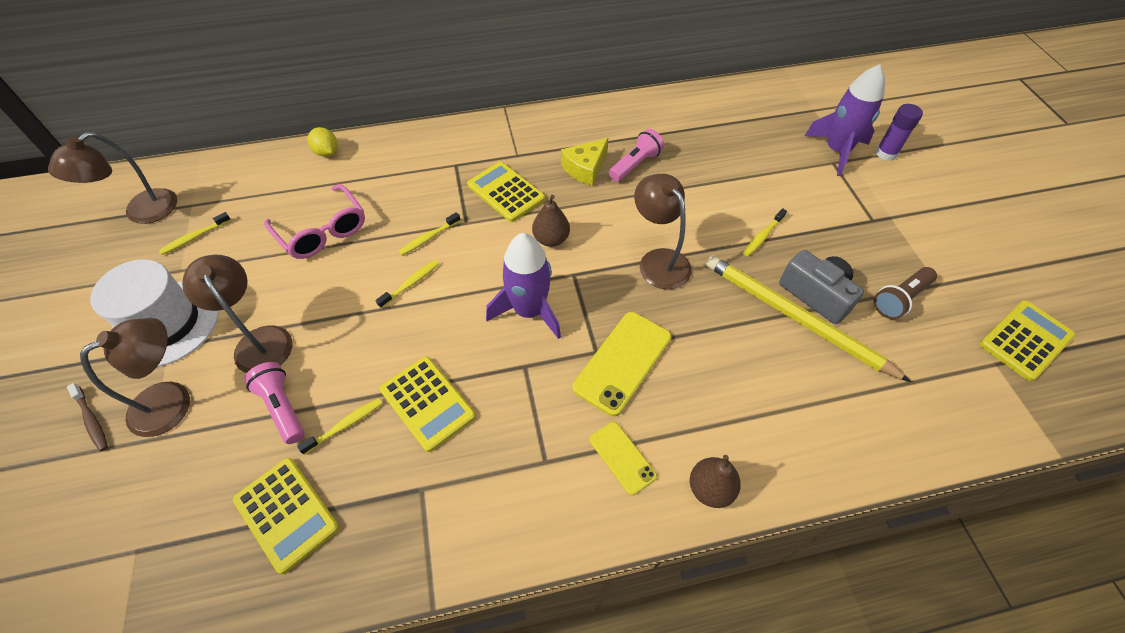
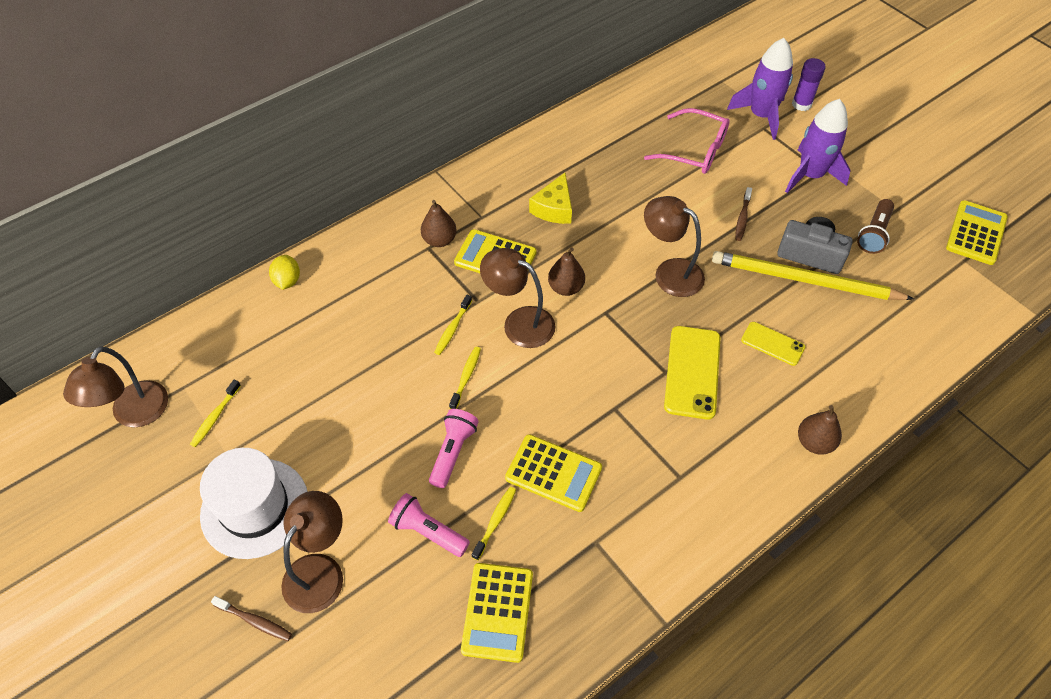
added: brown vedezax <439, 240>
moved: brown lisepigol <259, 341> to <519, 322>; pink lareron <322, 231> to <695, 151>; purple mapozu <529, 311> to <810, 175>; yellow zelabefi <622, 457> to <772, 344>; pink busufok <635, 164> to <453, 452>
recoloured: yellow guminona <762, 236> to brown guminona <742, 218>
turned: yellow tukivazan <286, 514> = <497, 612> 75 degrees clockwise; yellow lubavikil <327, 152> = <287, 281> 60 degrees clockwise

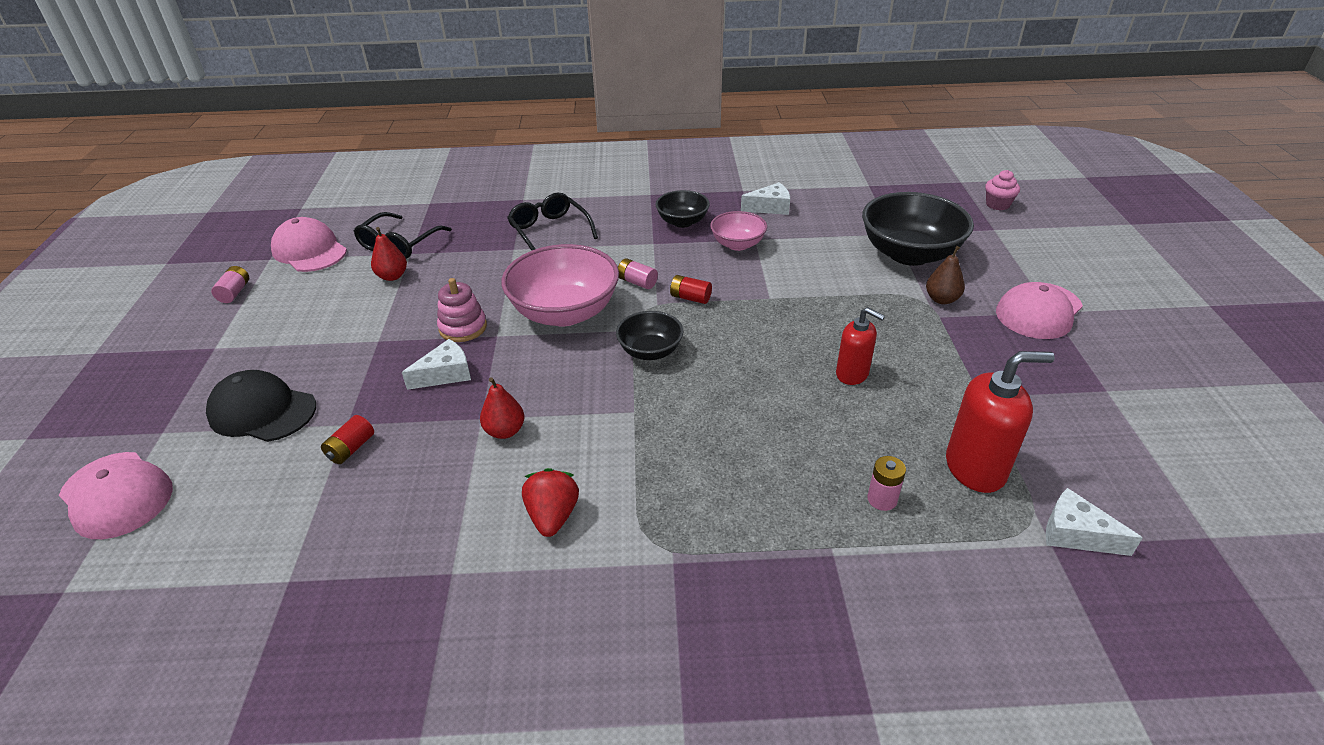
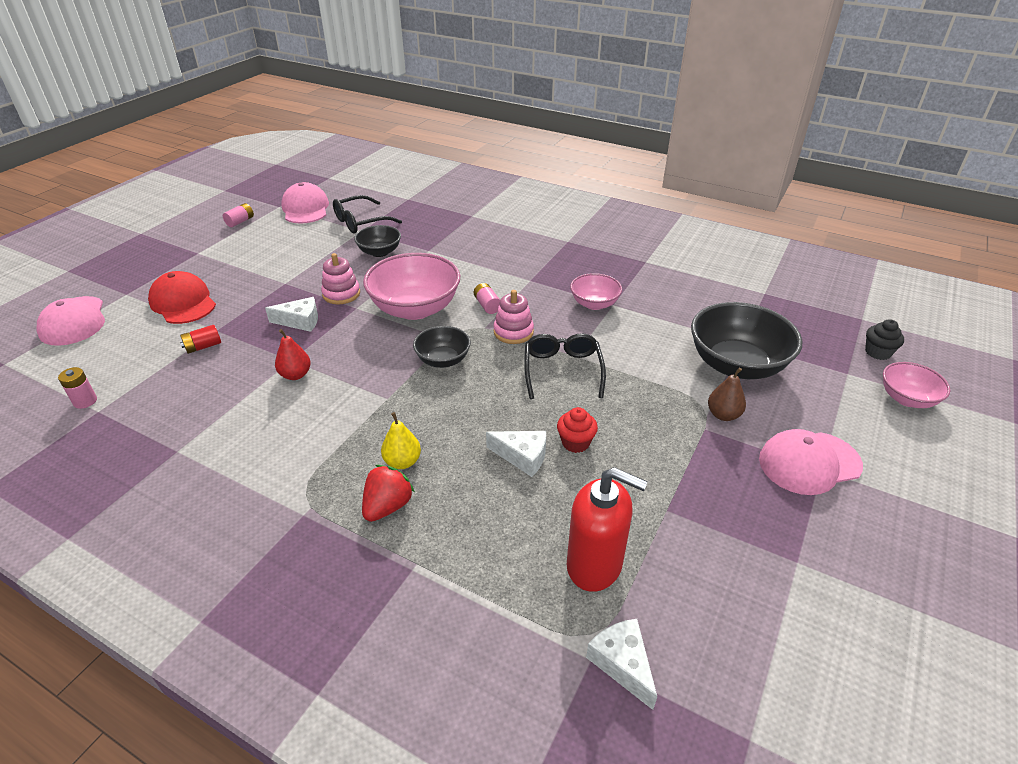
removed: red vedezax <392, 276>
added: yellow vedezax <402, 462>; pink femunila <907, 399>
moved: black lareron <549, 231> to <562, 370>; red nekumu <552, 516> to <387, 506>; black femunila <682, 222> to <379, 252>; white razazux <770, 207> to <522, 456>; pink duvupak <882, 499> to <85, 401>
replaced: red duvupak <690, 298> to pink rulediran <513, 332>; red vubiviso <852, 374> to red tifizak <575, 442>
recoloured: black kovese <262, 411> to red kovese <183, 302>; pink tifizak <997, 204> to black tifizak <877, 352>

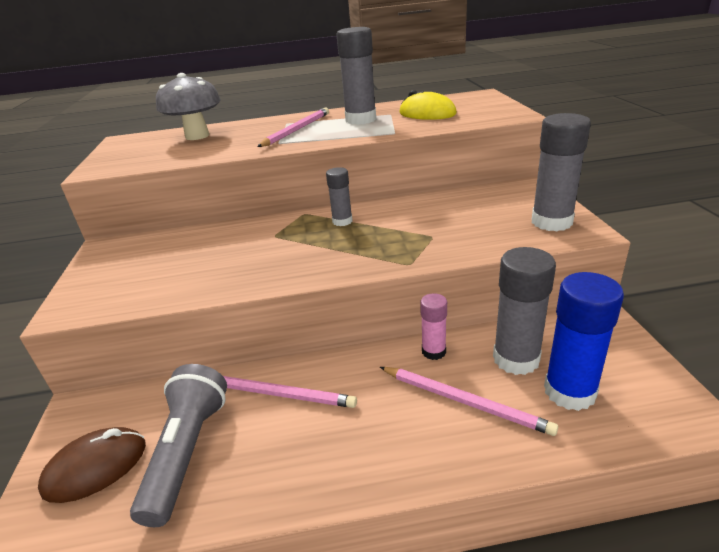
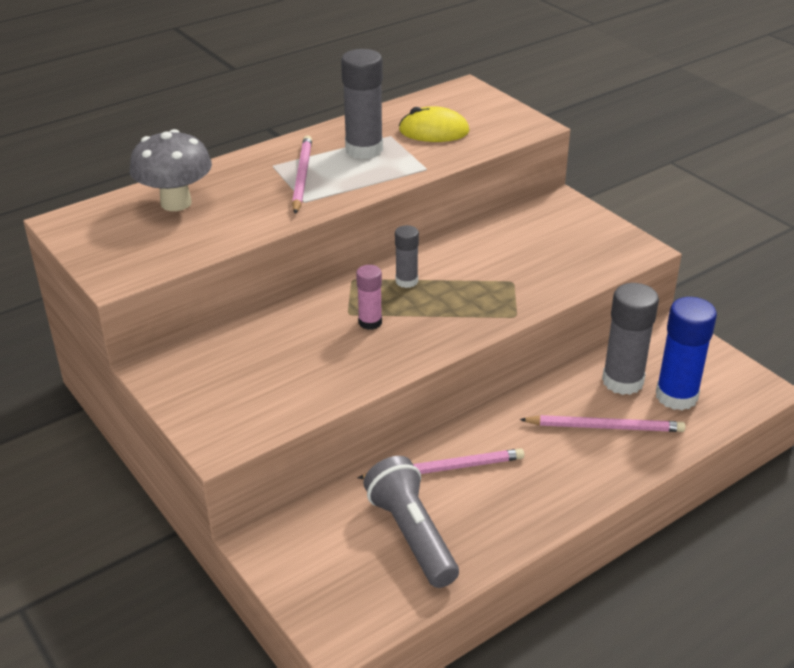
removed: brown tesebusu <96, 467>; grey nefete <551, 222>
moved: pink nefete <433, 351> to <370, 322>

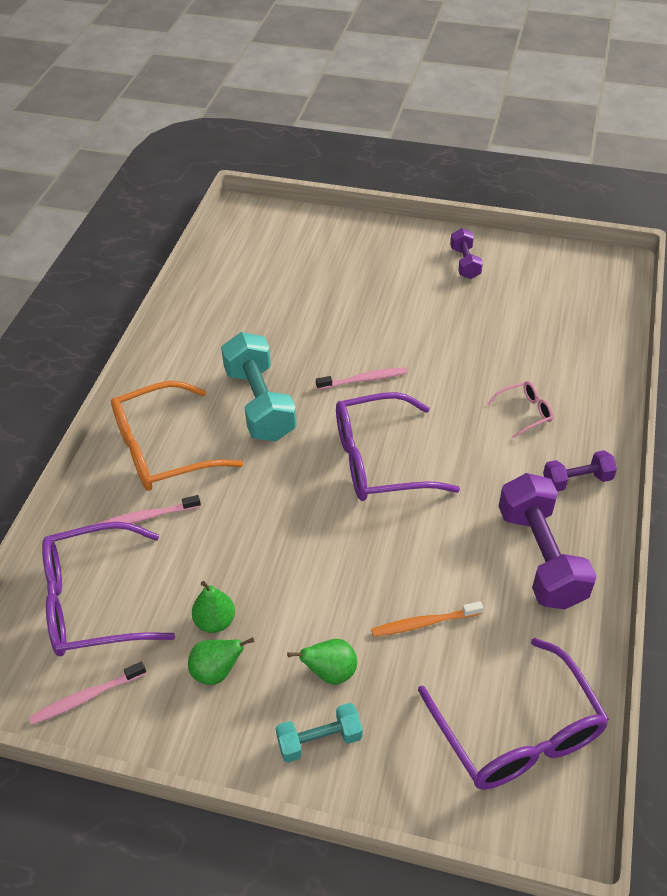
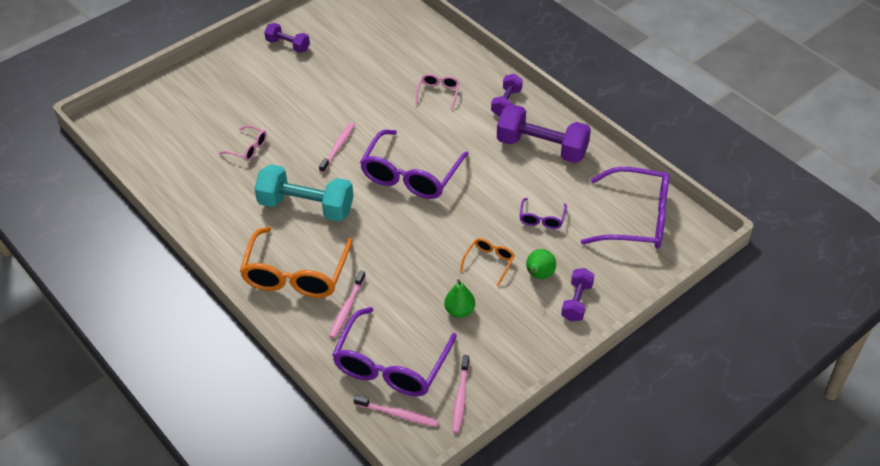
removed: green vedezax <217, 671>
added: pink lareron <248, 148>; pink guminona <398, 414>; orange lareron <489, 262>
replaced: orange guminona <424, 623> to purple lareron <542, 219>
recoloured: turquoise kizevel <319, 740> to purple kizevel <577, 302>

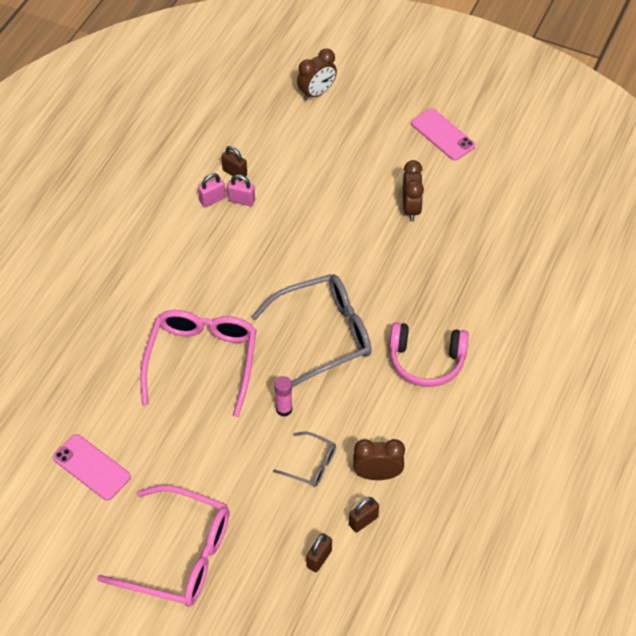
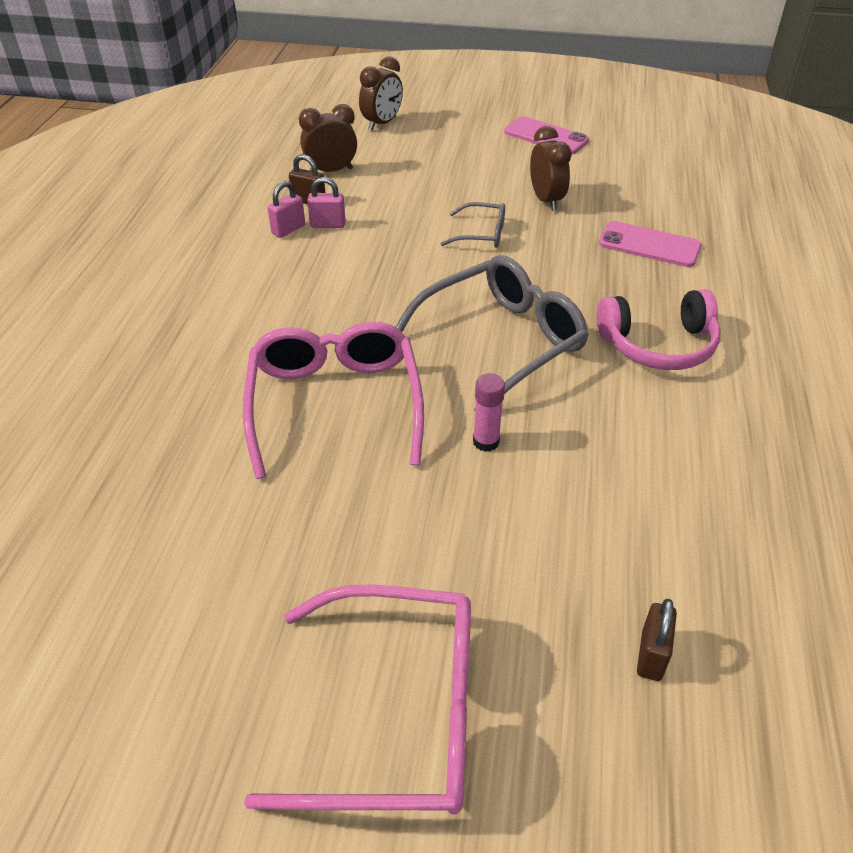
removed: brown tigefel <363, 521>
moved: pink zelabefi <91, 467> to <649, 245>; grey lareron <311, 464> to <481, 234>; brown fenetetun <377, 474> to <331, 171>

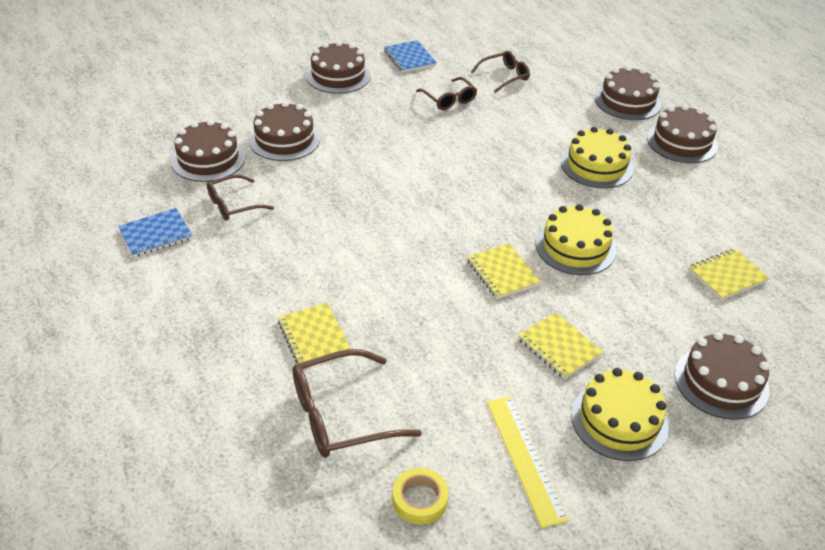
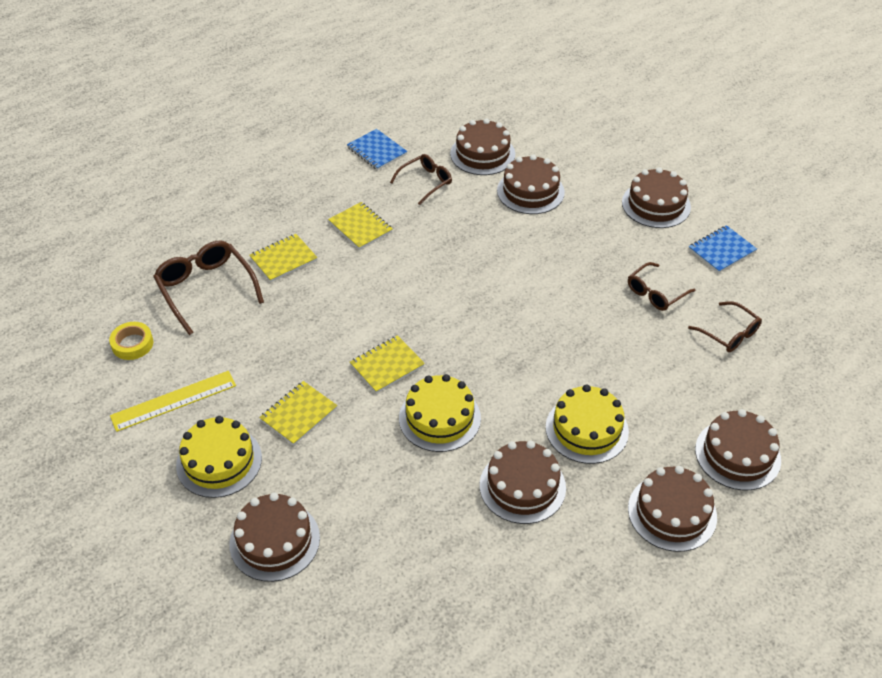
added: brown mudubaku <522, 486>
moved: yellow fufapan <727, 276> to <360, 227>
turned: brown lareron <233, 205> = <426, 182> 90 degrees clockwise

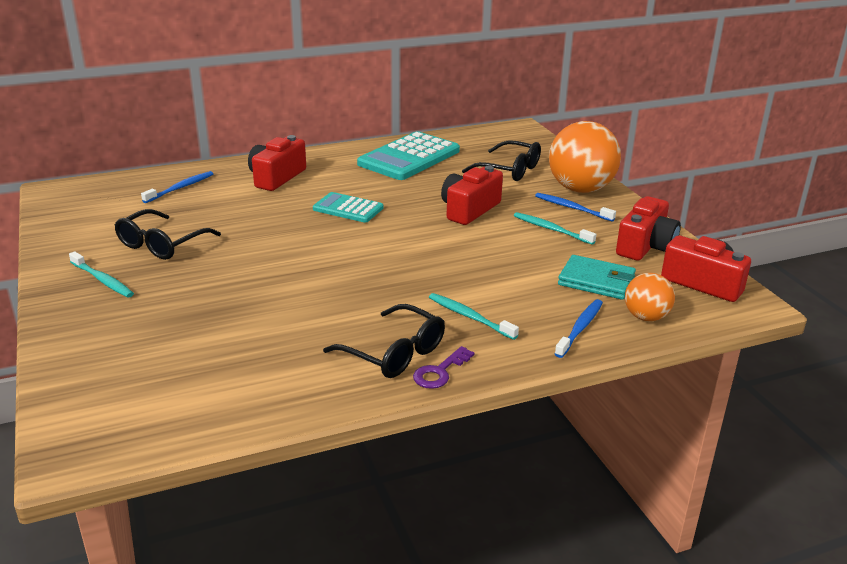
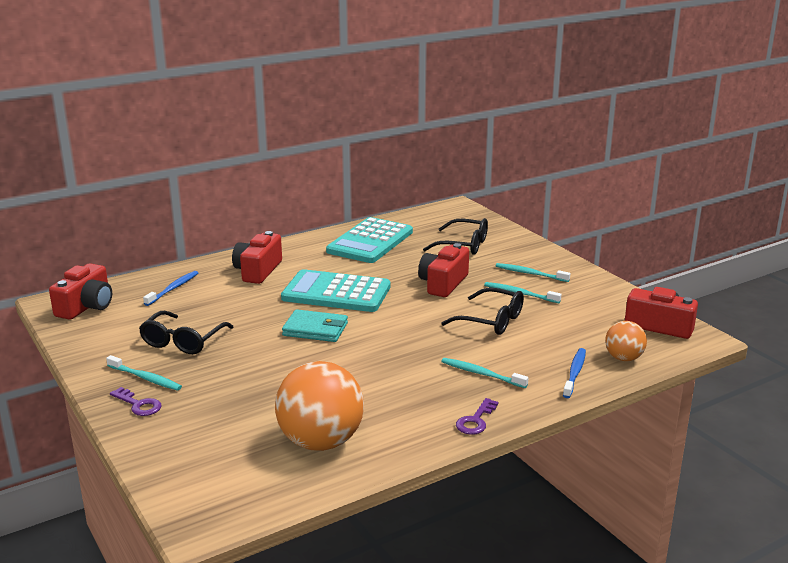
added: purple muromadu <139, 405>
moved: black lareron <394, 353> to <491, 321>; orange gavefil <580, 189> to <321, 442>; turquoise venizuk <596, 281> to <315, 329>; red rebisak <645, 246> to <86, 306>
recoloured: blue guminona <572, 208> to turquoise guminona <530, 273>
resized: turquoise tukivazan <348, 208> = <336, 293> x1.74

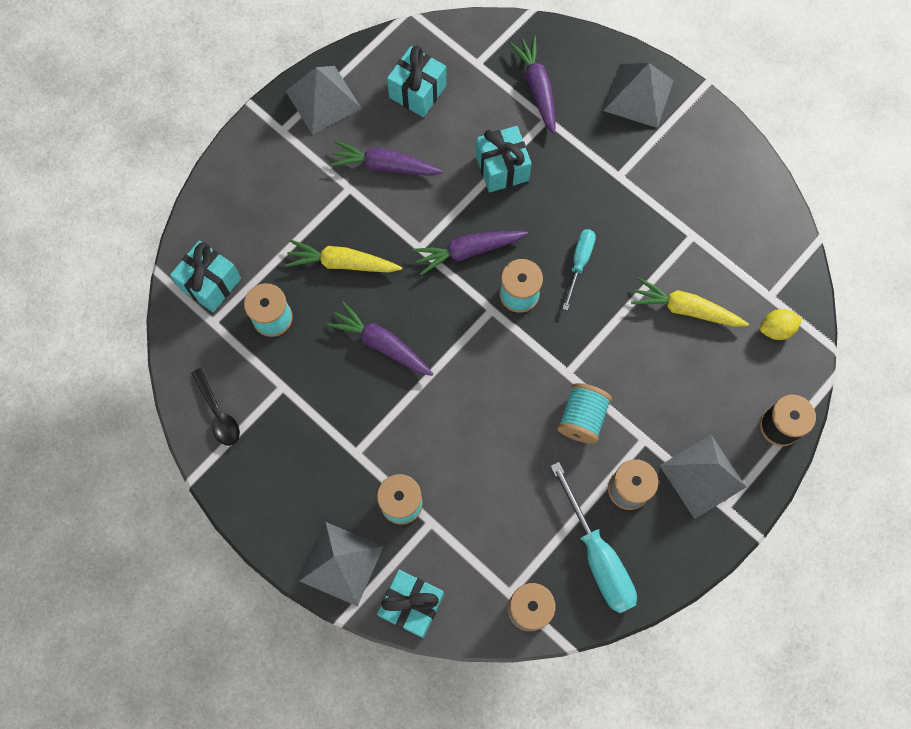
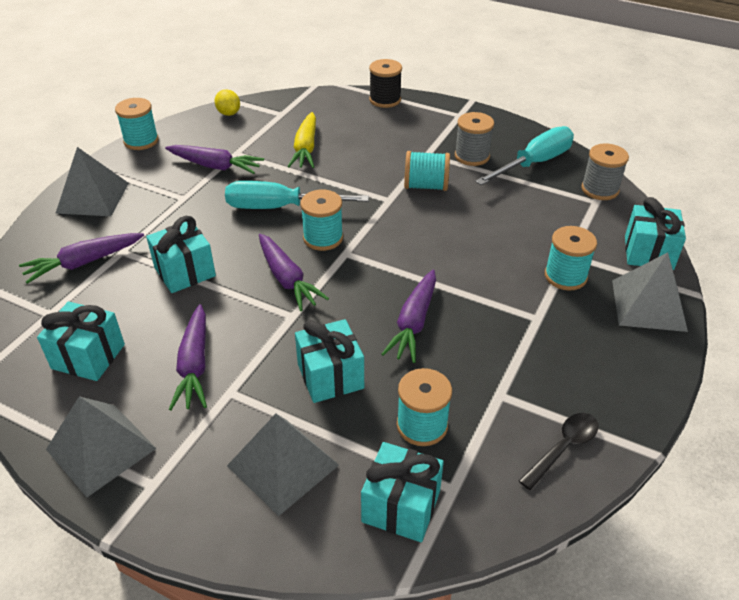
added: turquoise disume <141, 141>; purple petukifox <215, 166>
moved: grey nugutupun <702, 476> to <283, 465>; yellow lubavikil <776, 329> to <228, 113>
replaced: yellow petukifox <342, 263> to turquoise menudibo <330, 376>
resized: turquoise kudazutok <579, 263> = <280, 207> x1.69

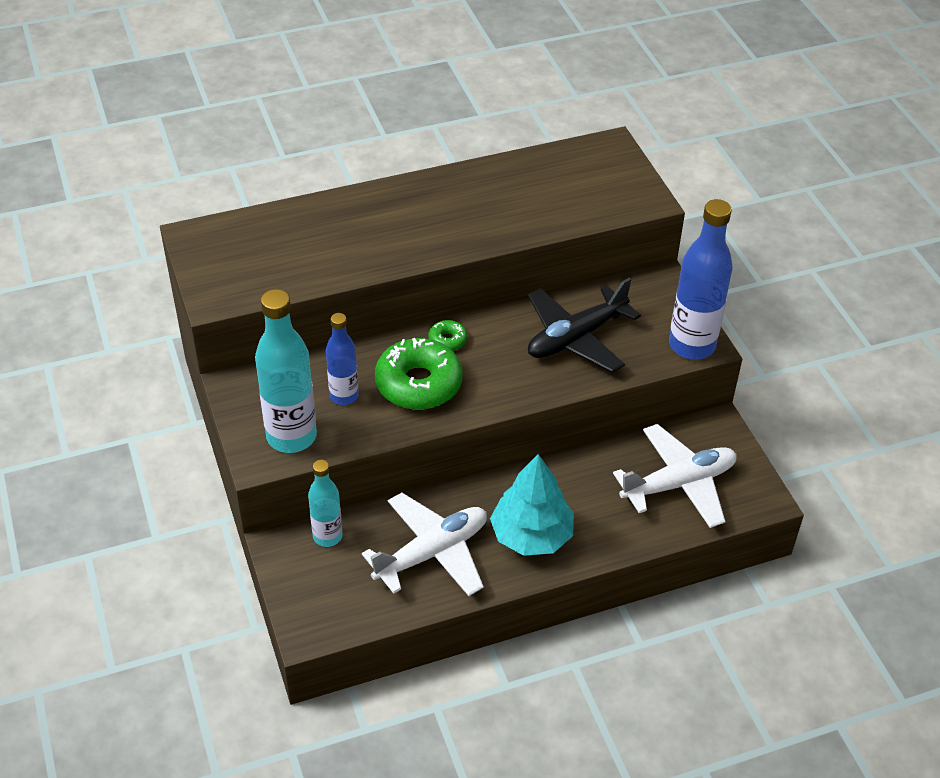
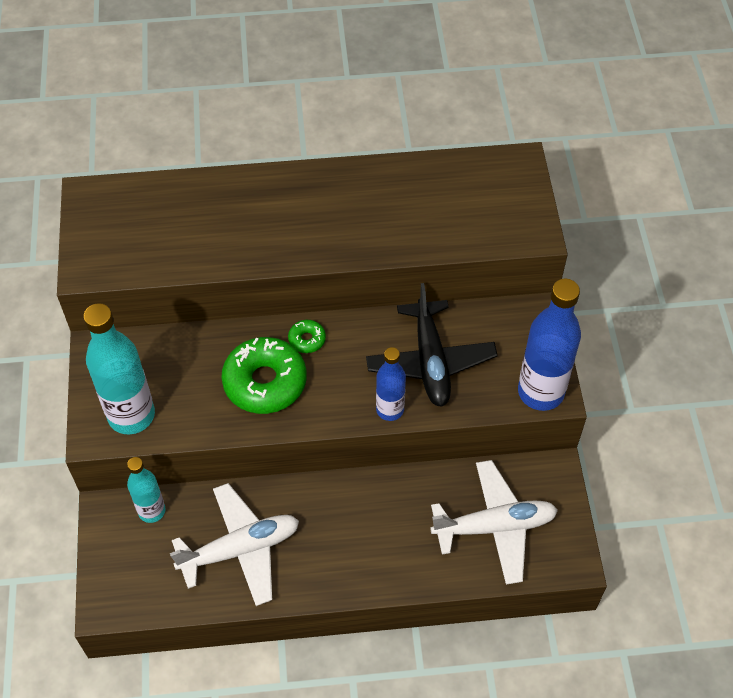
removed: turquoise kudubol <531, 535>
moved: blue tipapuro <344, 396> to <390, 410>
turned: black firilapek <576, 338> = <430, 361> 75 degrees counterclockwise

